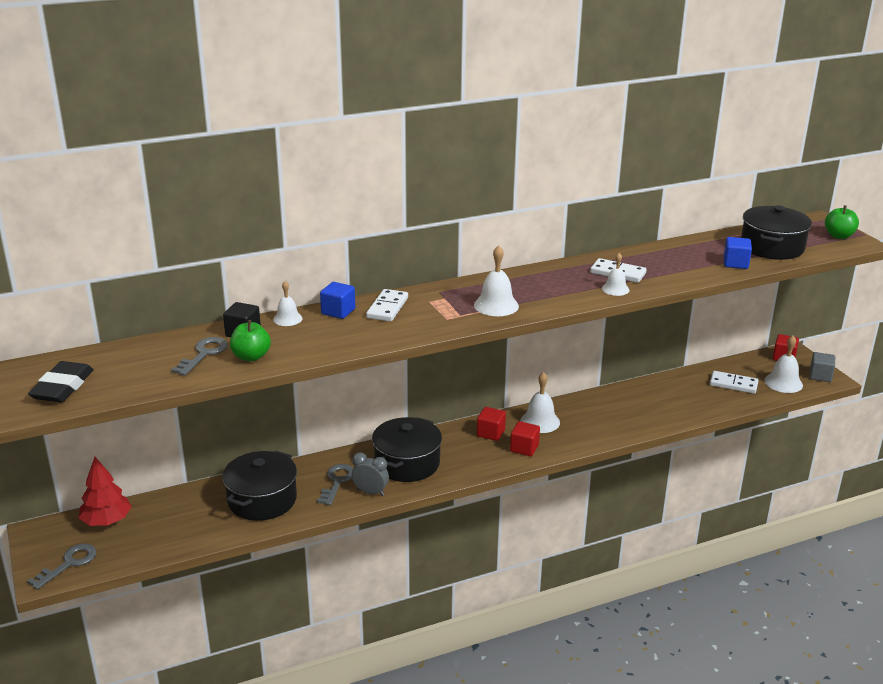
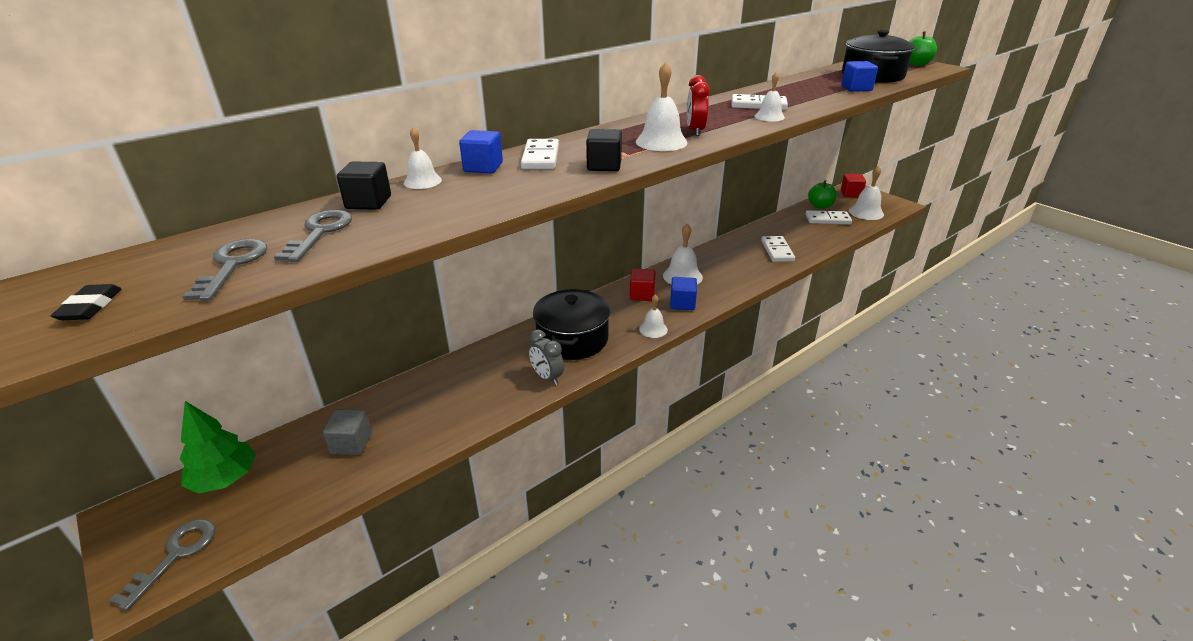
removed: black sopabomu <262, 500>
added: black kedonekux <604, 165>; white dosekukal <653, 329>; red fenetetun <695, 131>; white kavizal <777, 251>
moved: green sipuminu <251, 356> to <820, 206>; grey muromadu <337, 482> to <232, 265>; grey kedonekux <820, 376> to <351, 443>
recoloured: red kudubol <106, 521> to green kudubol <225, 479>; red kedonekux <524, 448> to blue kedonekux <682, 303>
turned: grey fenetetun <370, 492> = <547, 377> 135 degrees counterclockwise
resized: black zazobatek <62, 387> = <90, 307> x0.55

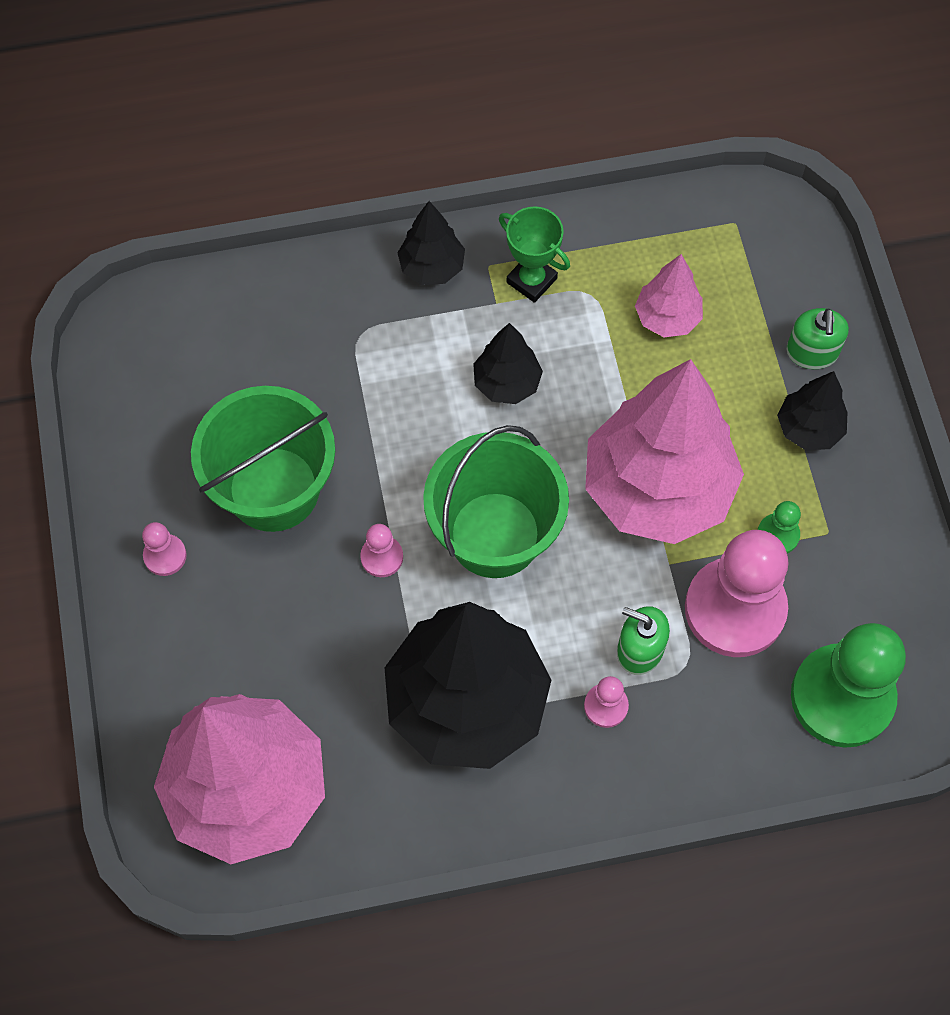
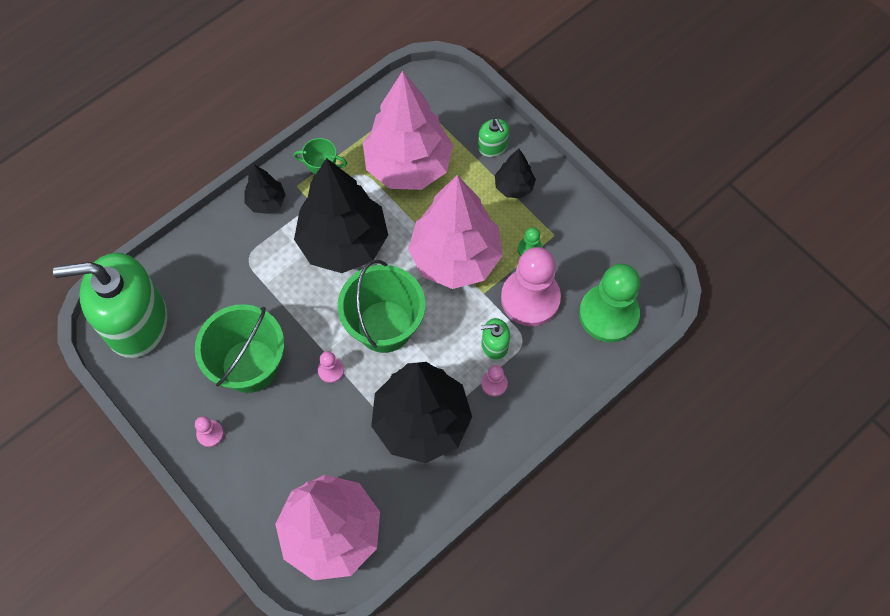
added: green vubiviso <136, 322>
resized: black kudubol <507, 383> = <344, 243> x2.19; pink kudubol <667, 318> = <408, 166> x2.19

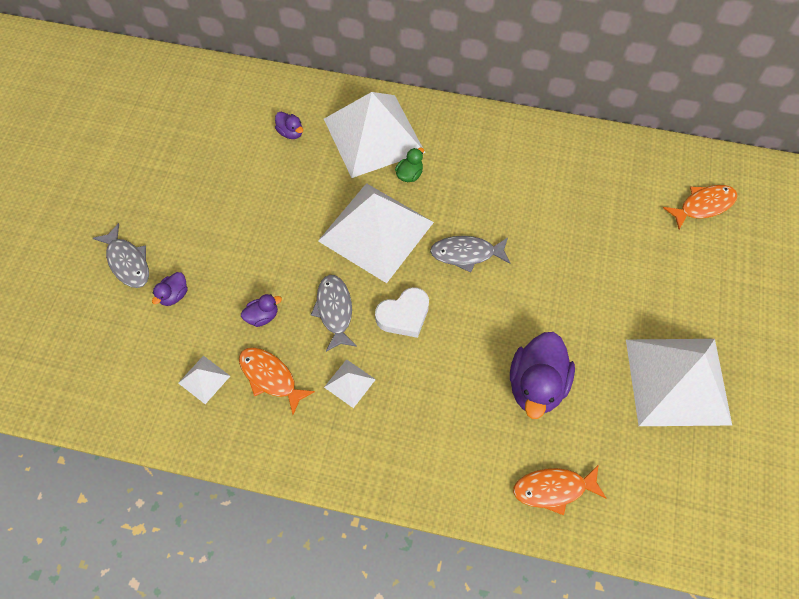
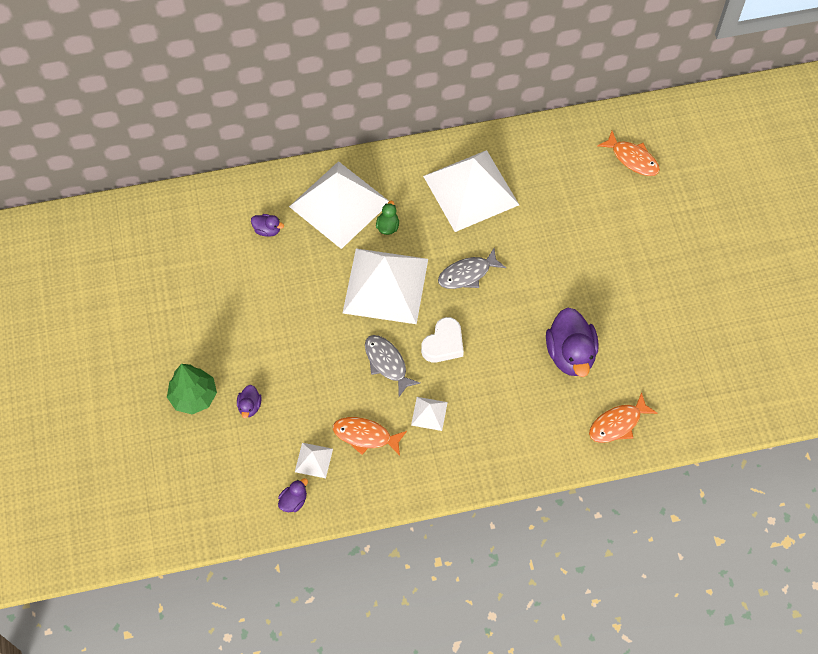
moved: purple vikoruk <262, 316> to <293, 501>; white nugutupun <677, 381> to <471, 190>
replaced: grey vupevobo <127, 262> to green kudubol <194, 396>
turned: orange vupevobo <703, 206> = <632, 159> 90 degrees clockwise

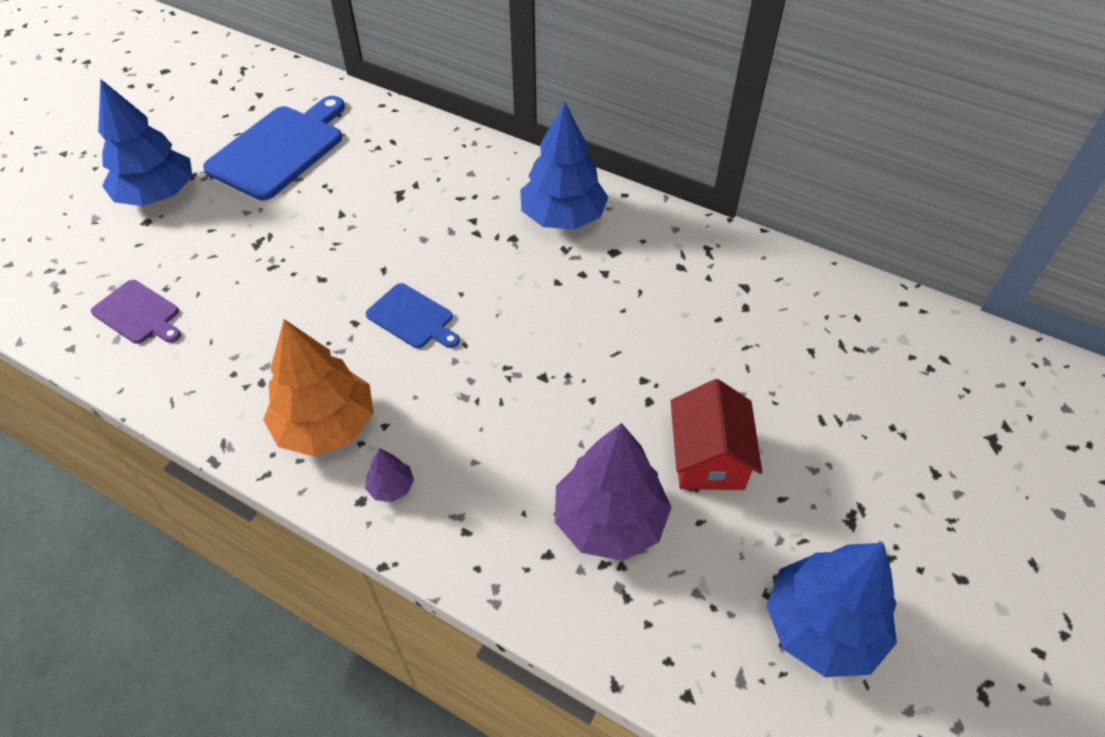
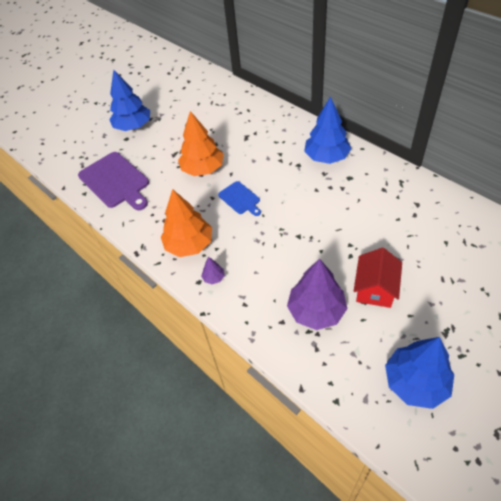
removed: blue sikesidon <279, 149>
added: orange kudubol <203, 169>
resized: purple sikesidon <138, 313> = <115, 181> x1.87

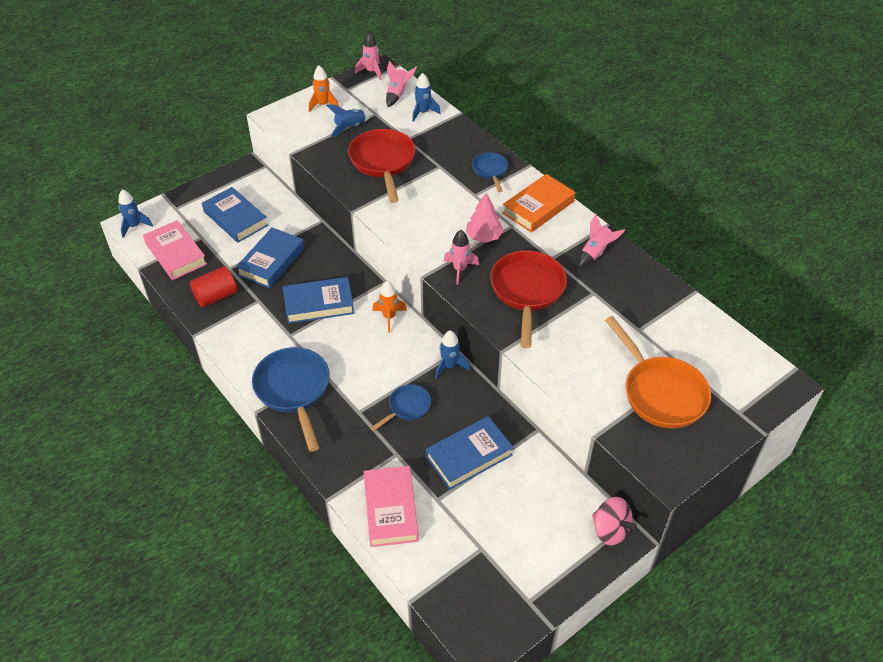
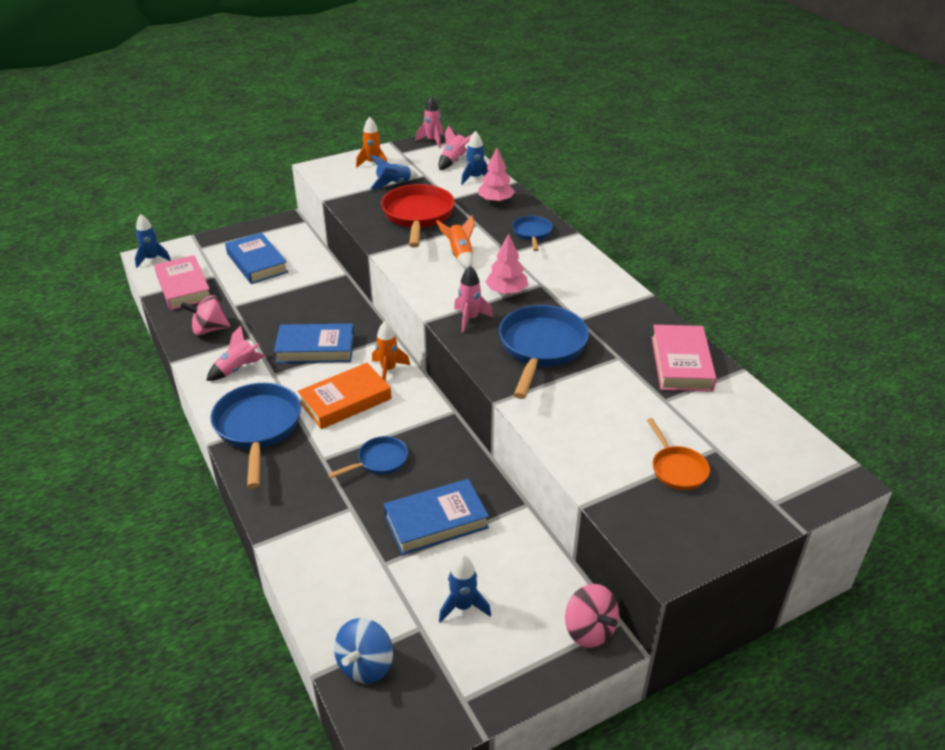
removed: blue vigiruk <271, 261>
added: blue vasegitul <365, 665>; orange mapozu <460, 255>; pink kudubol <496, 201>
moved: pink vigiruk <390, 509> to <681, 363>; blue mapozu <449, 366> to <463, 606>; orange vigiruk <538, 207> to <345, 400>; pink mapozu <595, 253> to <237, 369>
replaced: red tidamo <216, 296> to pink vasegitul <209, 329>
recoloured: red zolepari <527, 292> to blue zolepari <541, 348>
resized: orange zolepari <660, 392> = <677, 469> x0.54

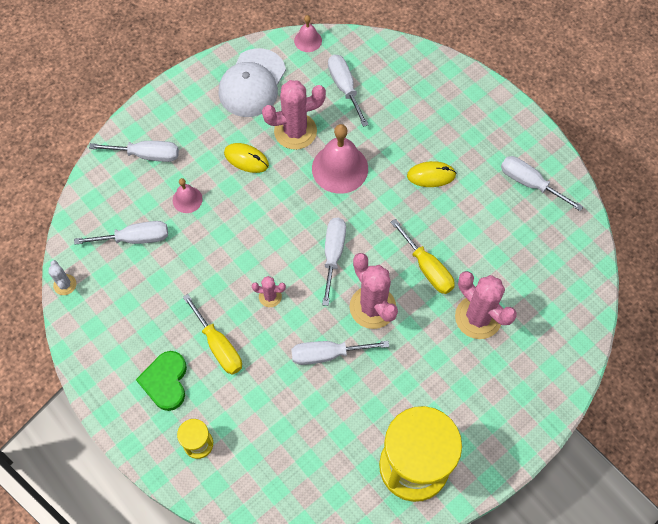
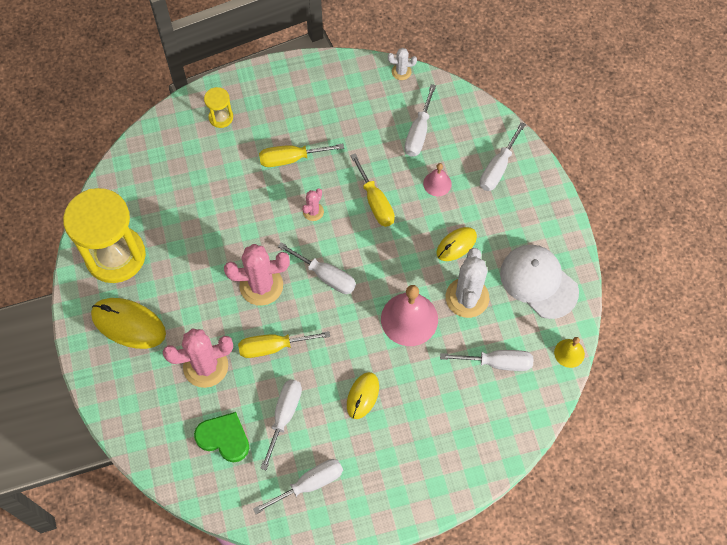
added: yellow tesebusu <128, 324>; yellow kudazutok <375, 202>
moved: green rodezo <165, 381> to <224, 438>; white kudazutok <327, 354> to <284, 416>
recoloured: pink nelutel <295, 131> to white nelutel <467, 297>; pink dosekukal <308, 40> to yellow dosekukal <569, 353>

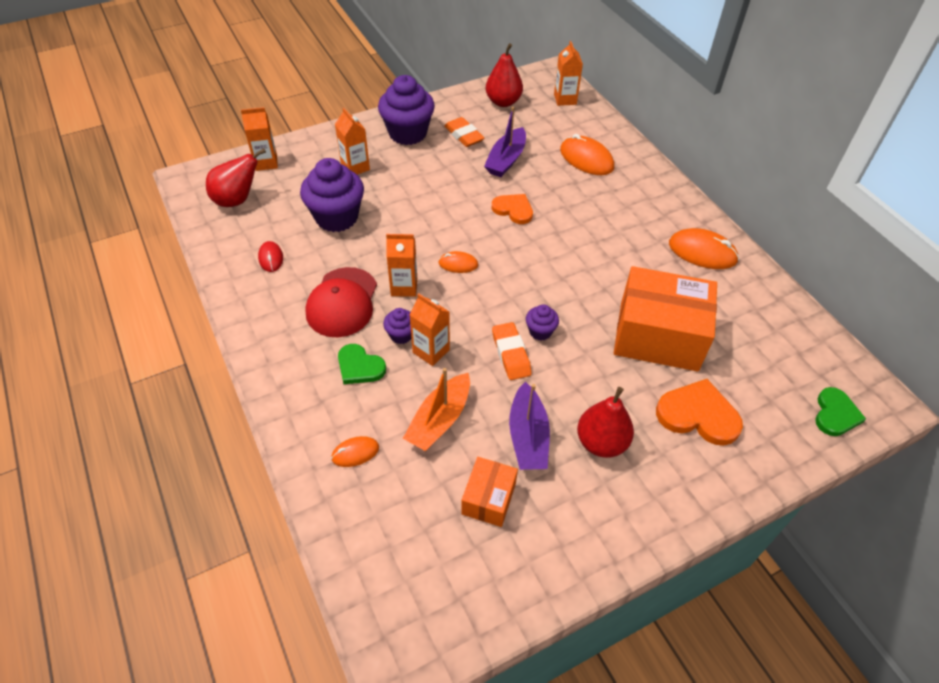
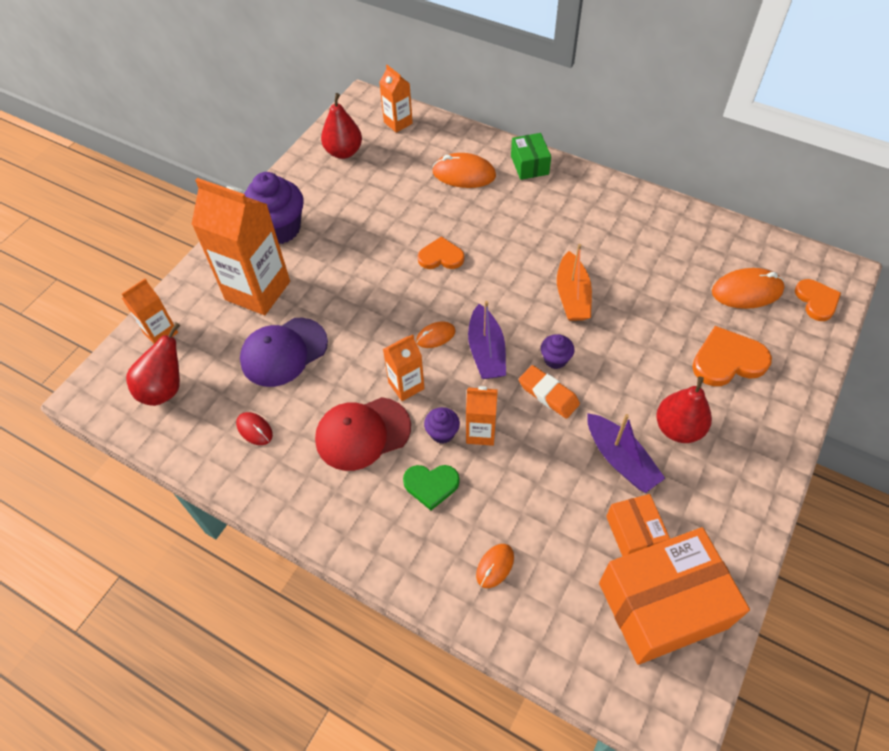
removed: orange zazobatek <464, 135>
added: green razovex <529, 165>
moved: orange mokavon <439, 420> to <572, 296>; purple mokavon <506, 160> to <486, 351>; orange razovex <658, 336> to <662, 605>; orange tesebusu <702, 252> to <747, 291>
replaced: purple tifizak <336, 217> to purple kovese <284, 352>
recoloured: green rodezo <835, 414> to orange rodezo <816, 301>
turned: red kovese <342, 302> = <362, 433> 90 degrees clockwise
resized: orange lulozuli <355, 167> = <258, 290> x1.96

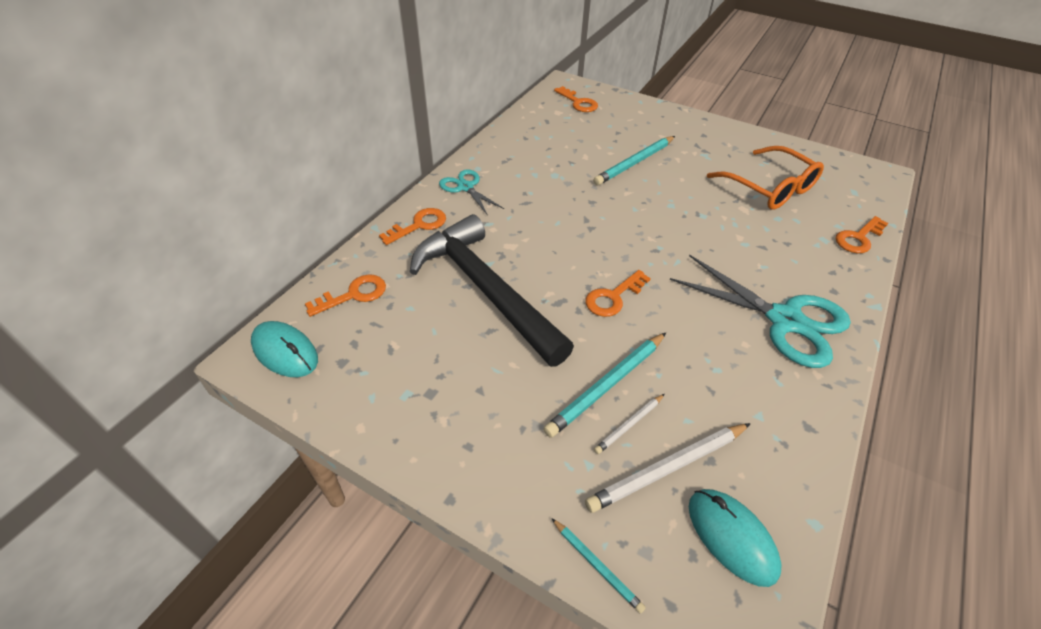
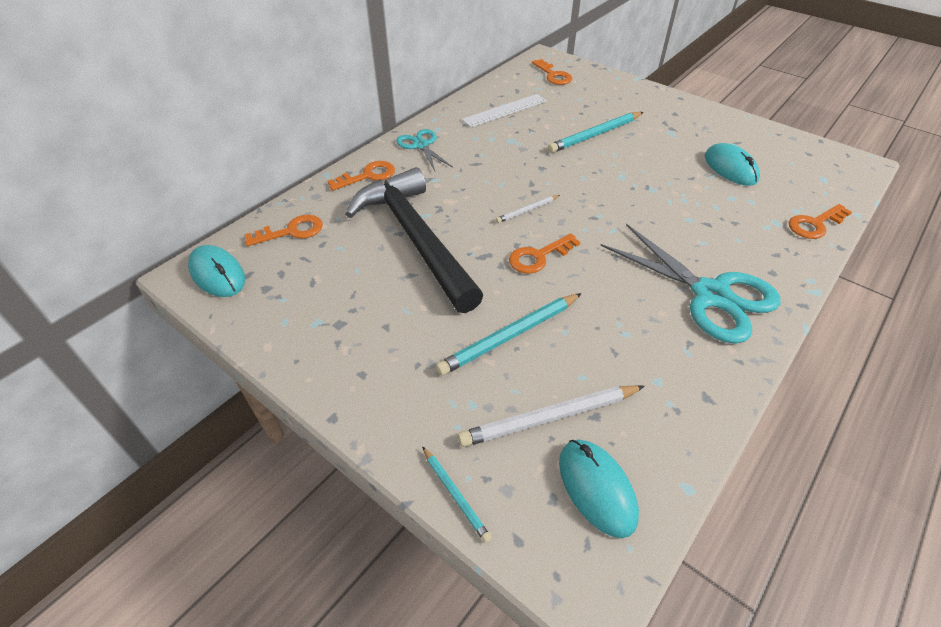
added: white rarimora <504, 110>
moved: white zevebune <629, 425> to <527, 210>
replaced: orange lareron <769, 187> to turquoise tesebusu <730, 168>

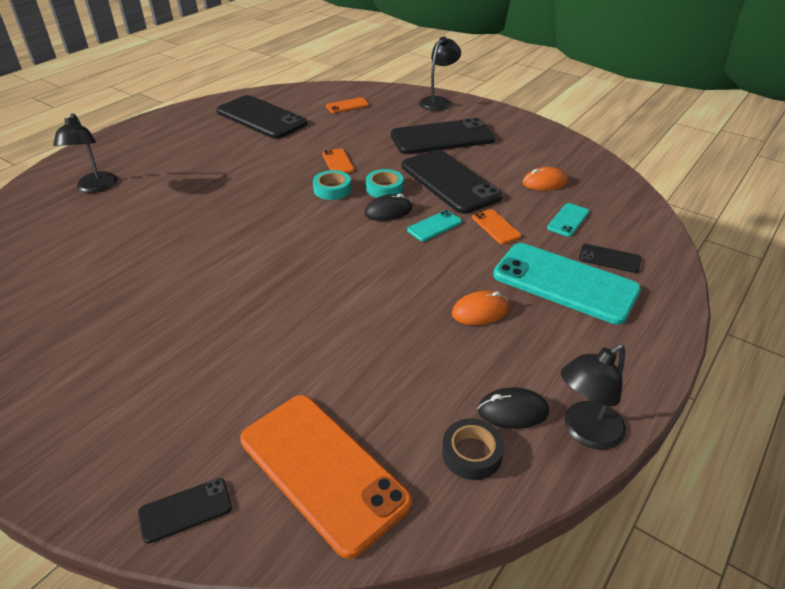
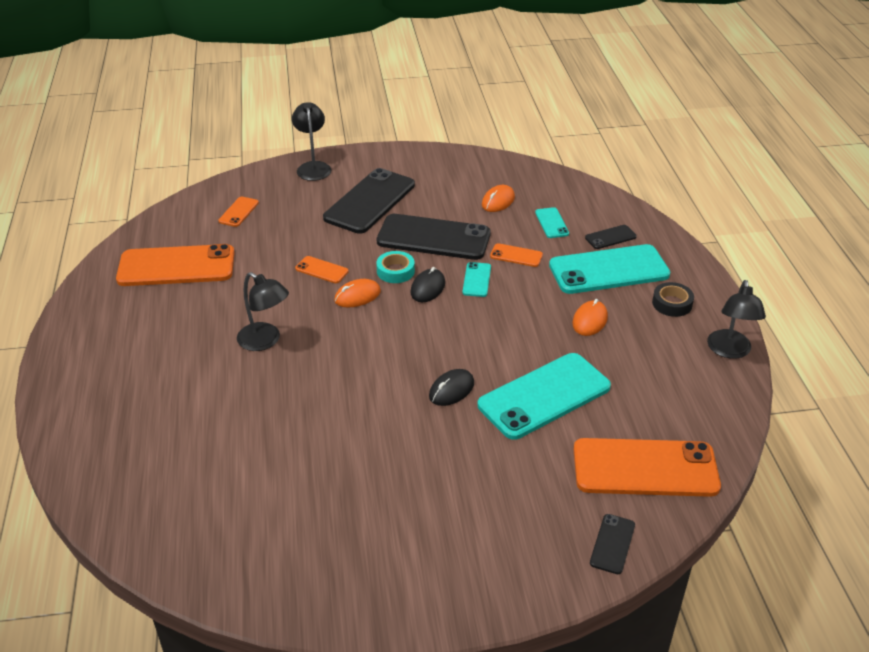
added: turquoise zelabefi <544, 396>
moved: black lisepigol <95, 187> to <265, 341>; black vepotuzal <471, 453> to <672, 303>; black tesebusu <512, 411> to <451, 390>
replaced: turquoise vepotuzal <332, 189> to orange tesebusu <357, 296>
recoloured: black zelabefi <261, 118> to orange zelabefi <176, 266>

